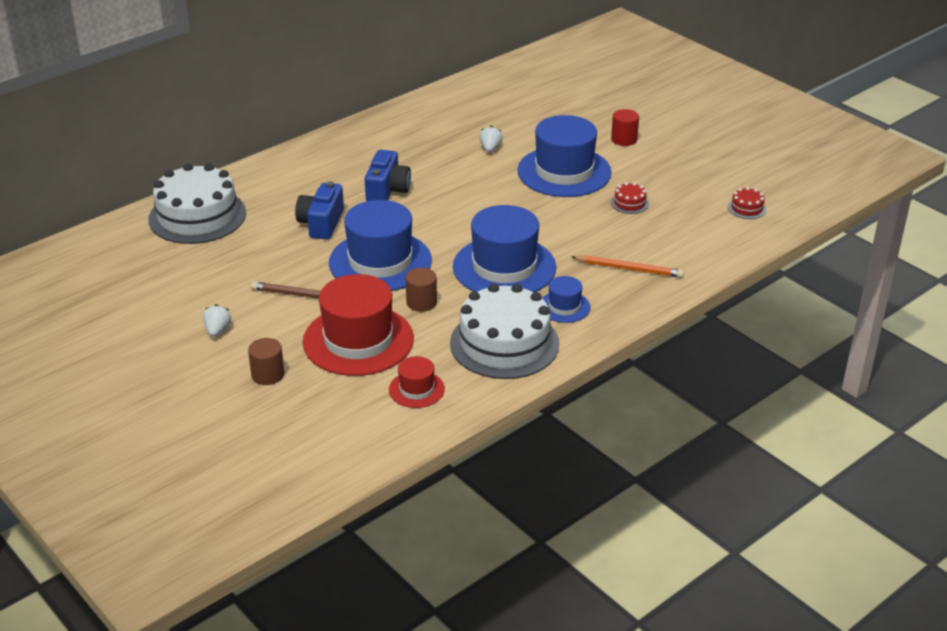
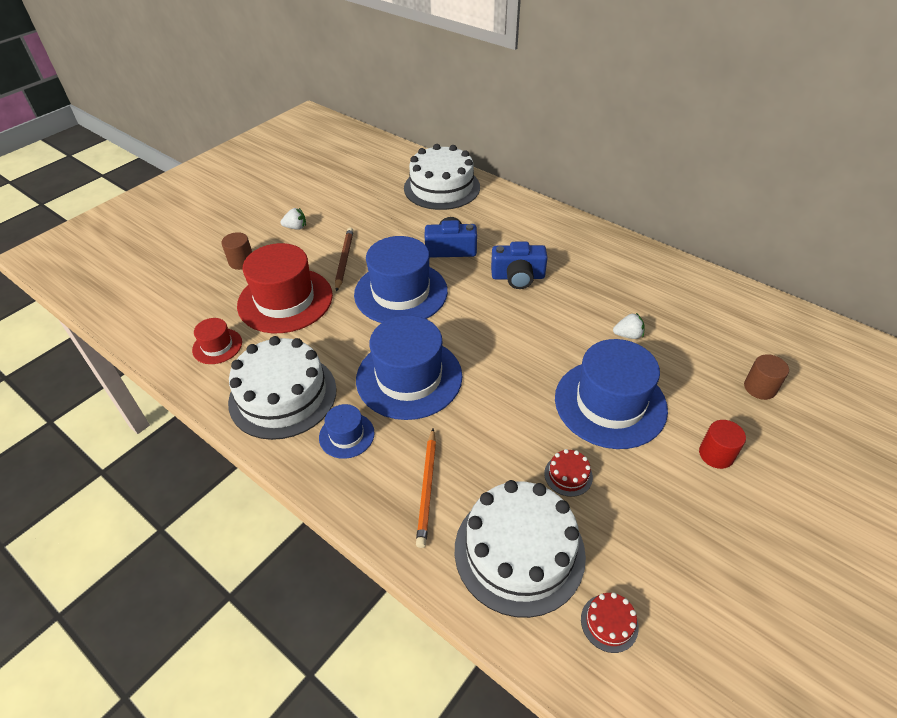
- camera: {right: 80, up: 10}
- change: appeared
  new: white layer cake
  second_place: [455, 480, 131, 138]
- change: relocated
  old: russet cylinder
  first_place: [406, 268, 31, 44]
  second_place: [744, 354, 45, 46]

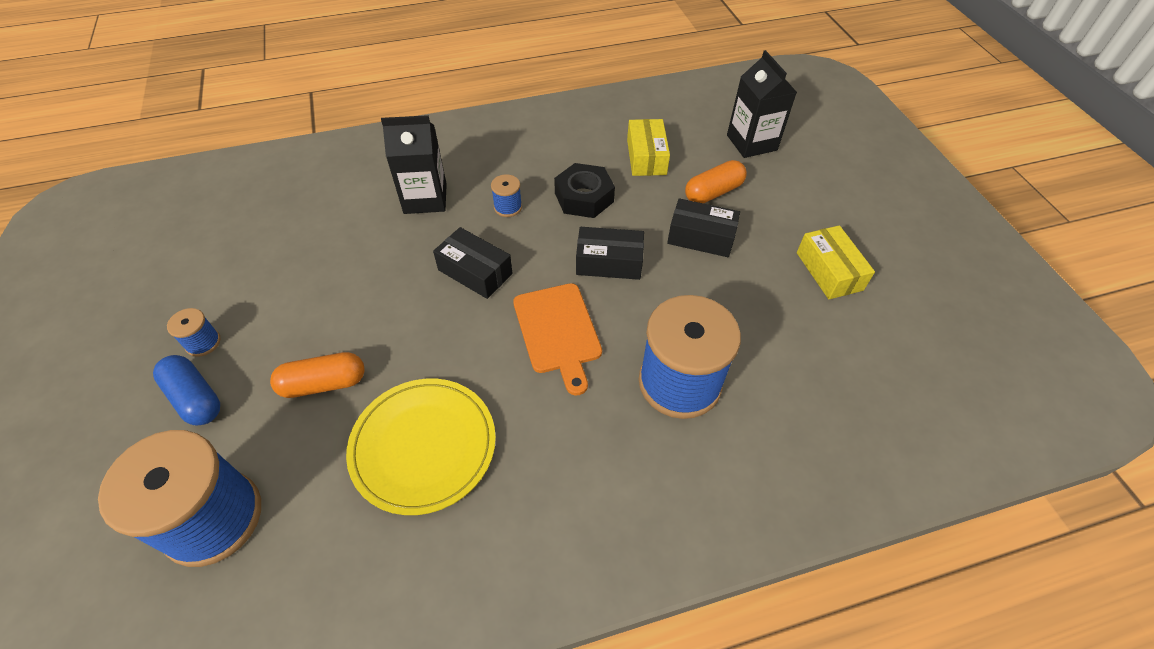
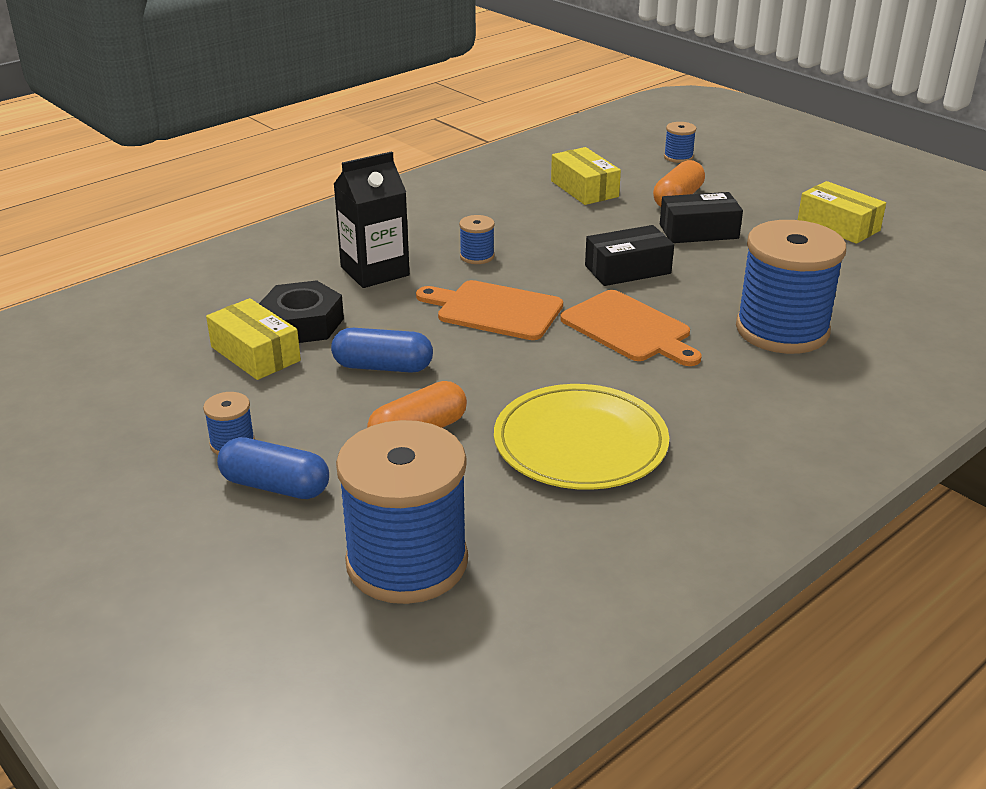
- camera: {right: -25, up: -20}
- change: appeared
  new: bright yellow package
  second_place: [206, 298, 95, 82]
- change: relocated
  old: black nut
  first_place: [554, 163, 61, 55]
  second_place: [259, 280, 85, 63]
- change: appeared
  new: blue pill
  second_place: [331, 328, 102, 45]
- change: exchanged
  old: black package
  new: bright orange chopping board
  first_place: [433, 227, 79, 72]
  second_place: [416, 280, 147, 60]
- change: exchanged
  old: black milk carton
  new: blue reel of thread
  first_place: [727, 50, 70, 108]
  second_place: [664, 122, 32, 41]

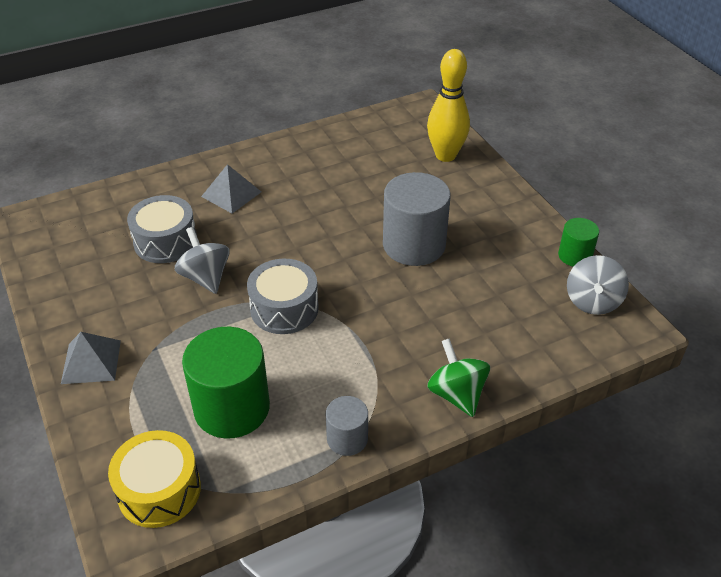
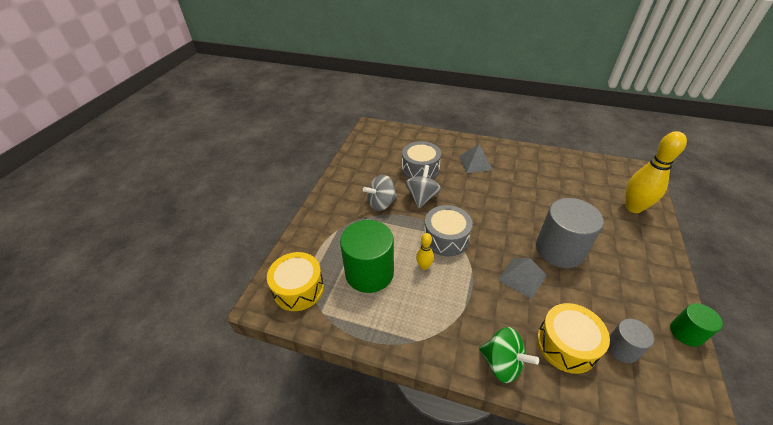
- camera: {right: 45, up: 0}
- change: relocated
  old: grey whirligig
  first_place: [567, 255, 62, 60]
  second_place: [363, 175, 34, 36]
- change: appeared
  new: bright yellow bowling pin
  second_place: [416, 233, 18, 37]
- change: spun
  old: emerald whirligig
  first_place: [427, 338, 63, 79]
  second_place: [479, 327, 60, 56]
  degrees: 105
- change: relocated
  old: grey pyramid shape
  first_place: [61, 332, 60, 52]
  second_place: [498, 258, 49, 41]
- change: appeared
  new: bright yellow snare drum
  second_place: [537, 303, 73, 71]
- change: relocated
  old: grey cylinder
  first_place: [326, 396, 42, 60]
  second_place: [608, 319, 46, 44]

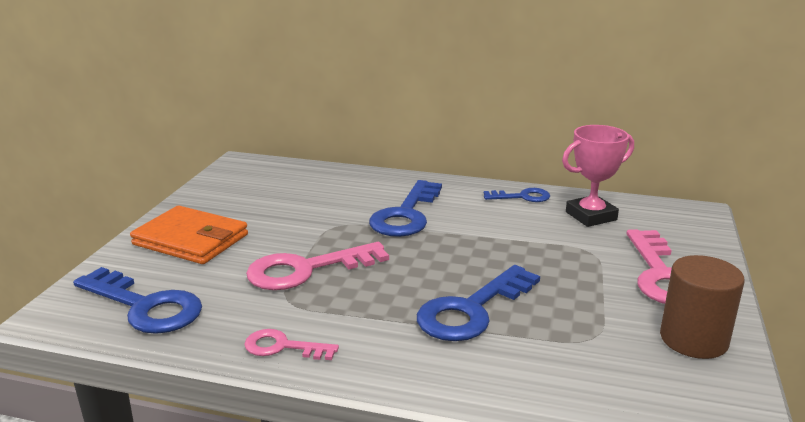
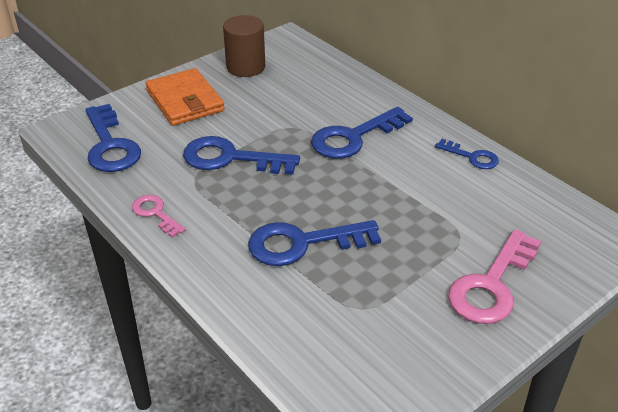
- camera: {right: 35, up: 15}
- change: colour
  old: rosy key
  new: blue key
  first_place: [246, 242, 143, 48]
  second_place: [183, 136, 117, 39]
- change: relocated
  old: russet cylinder
  first_place: [660, 255, 85, 104]
  second_place: [223, 15, 42, 62]
- change: missing
  old: rosy prize cup
  first_place: [562, 125, 72, 102]

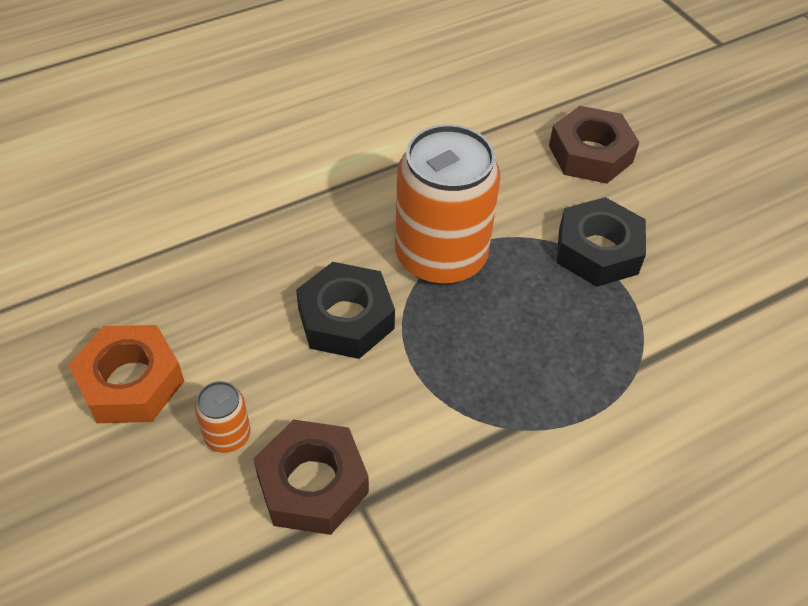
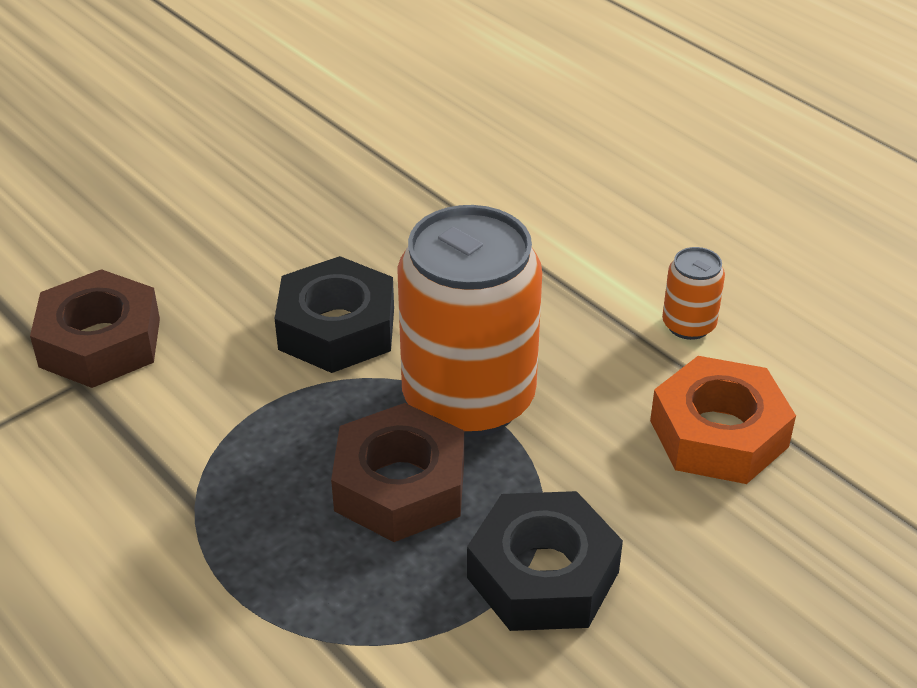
- camera: {right: 80, up: -10}
- change: relocated
  old: russet nut
  first_place: [549, 106, 90, 78]
  second_place: [331, 403, 133, 139]
- change: relocated
  old: bright orange nut
  first_place: [68, 325, 116, 98]
  second_place: [650, 356, 146, 128]
- change: relocated
  old: bright orange tin
  first_place: [195, 381, 56, 72]
  second_place: [662, 247, 63, 93]

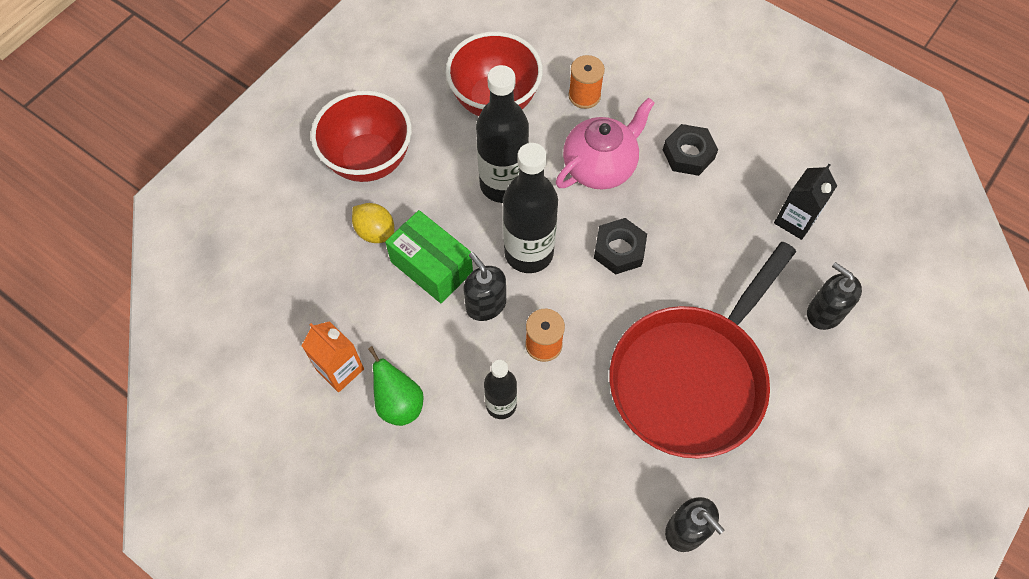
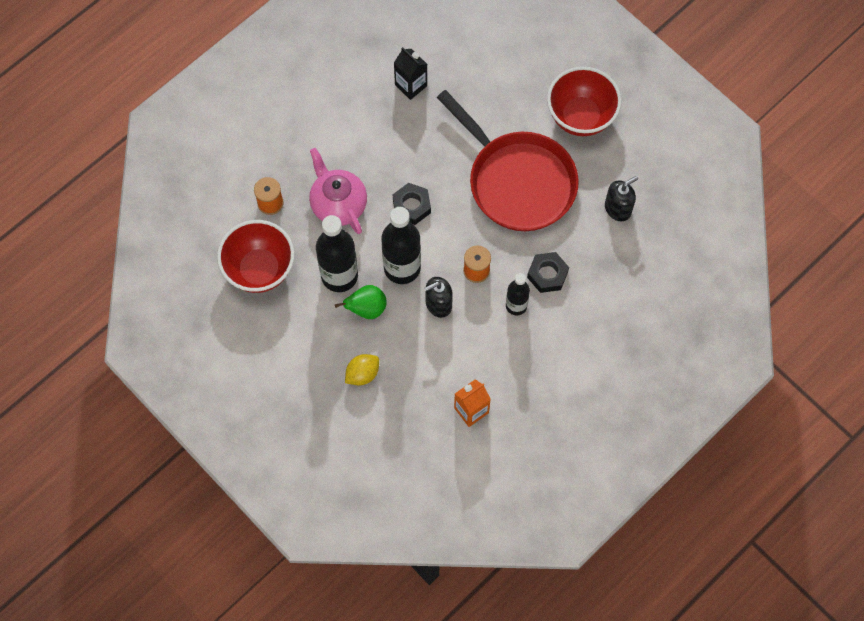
- camera: {right: -80, up: 5}
- change: relocated
  old: emerald toy pear
  first_place: [368, 346, 56, 80]
  second_place: [335, 285, 52, 34]
- change: relocated
  old: black nut
  first_place: [663, 124, 55, 52]
  second_place: [527, 252, 42, 41]
- change: relocated
  old: scarlet serving bowl
  first_place: [311, 90, 101, 92]
  second_place: [547, 66, 75, 70]
- change: missing
  old: emerald package
  first_place: [385, 210, 88, 93]
- change: missing
  old: black pump bottle
  first_place: [807, 262, 55, 68]

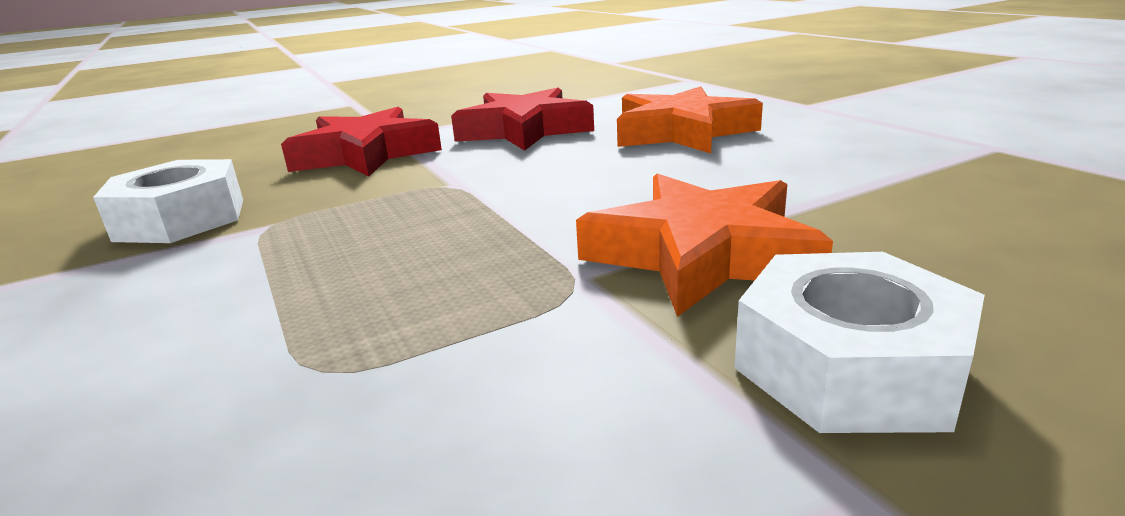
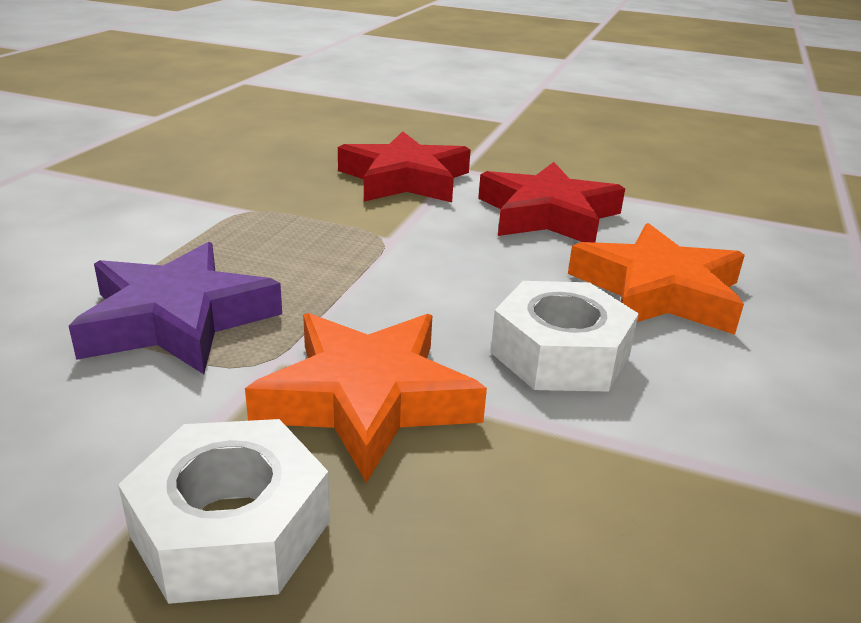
- camera: {right: 45, up: 5}
- change: appeared
  new: royal purple star
  second_place: [69, 242, 213, 132]
- change: relocated
  old: white nut
  first_place: [93, 159, 150, 84]
  second_place: [490, 281, 149, 111]

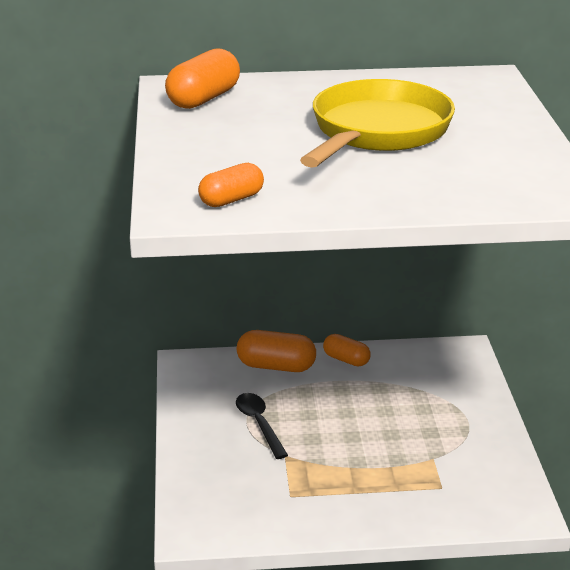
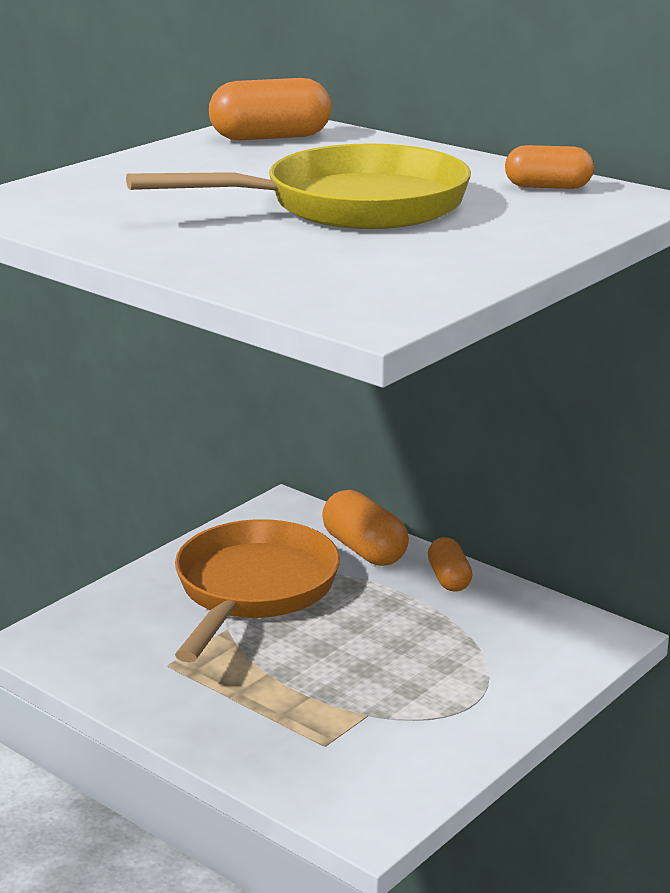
- camera: {right: 45, up: -5}
- change: exchanged
  old: black spoon
  new: bright orange frying pan
  first_place: [236, 393, 52, 66]
  second_place: [175, 519, 165, 144]
- change: relocated
  old: bright orange pill
  first_place: [198, 163, 66, 44]
  second_place: [505, 145, 89, 44]

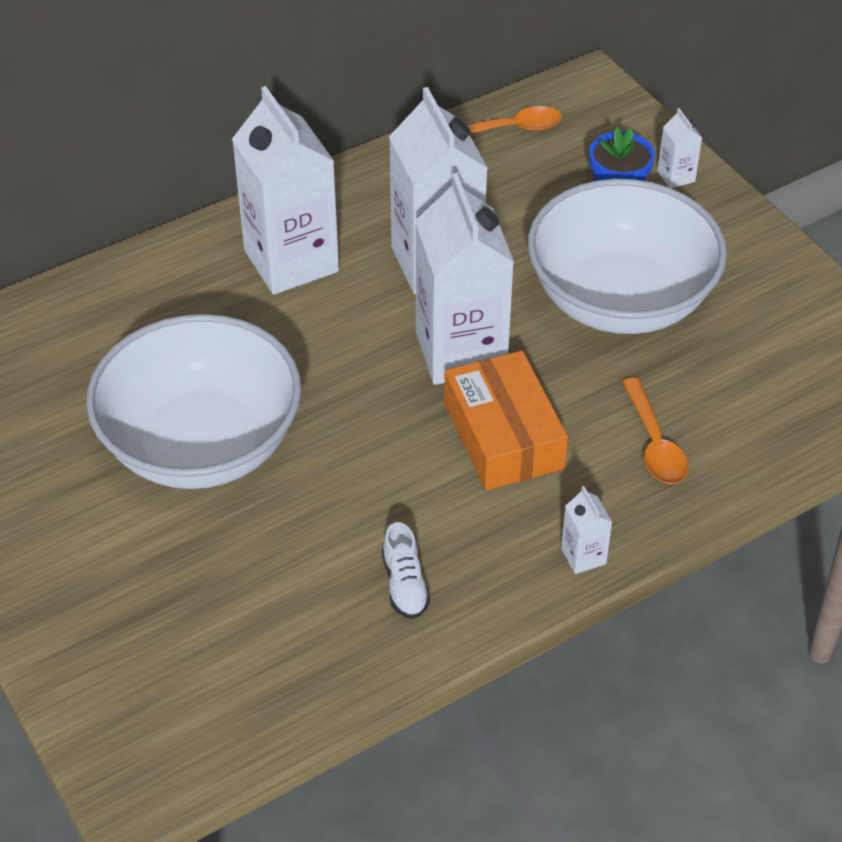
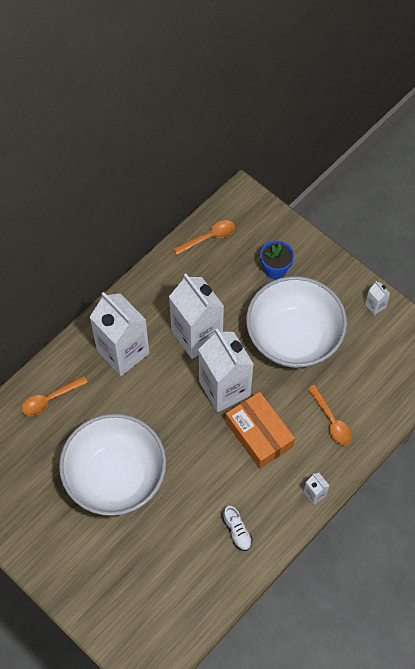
- camera: {right: -15, up: 15}
- change: appeared
  new: bright orange spoon
  second_place: [21, 376, 67, 40]
- change: relocated
  old: white milk carton
  first_place: [657, 108, 45, 80]
  second_place: [365, 281, 26, 34]

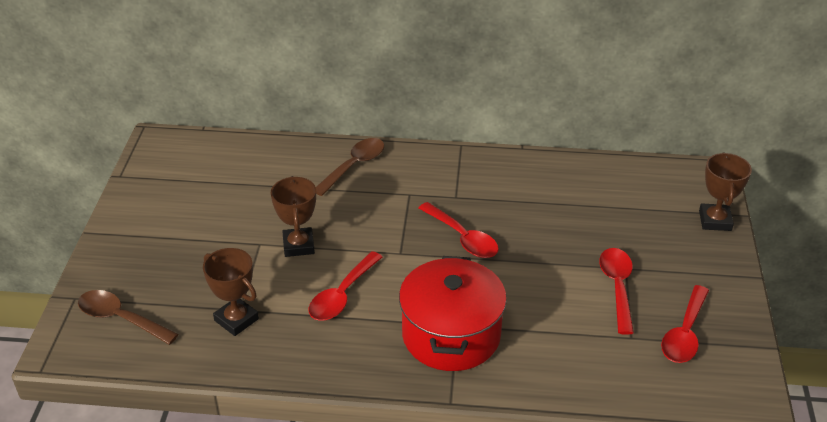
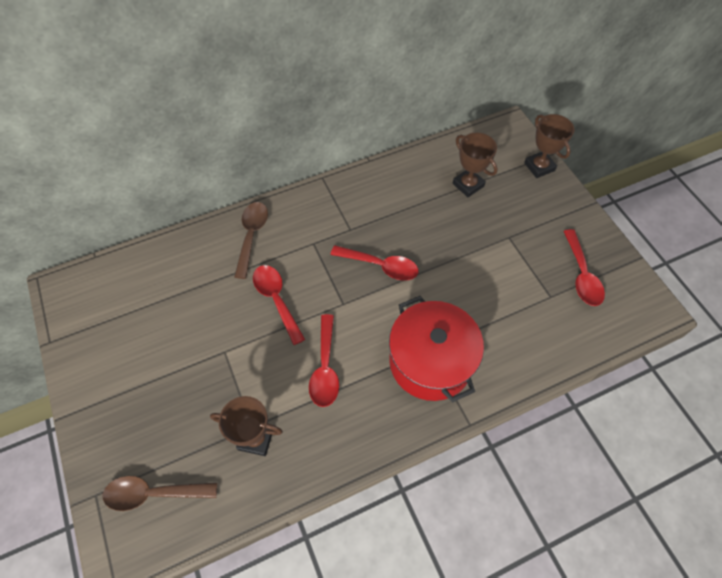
- camera: {right: -30, up: 20}
- change: relocated
  old: scarlet spoon
  first_place: [599, 248, 35, 87]
  second_place: [253, 265, 52, 80]
- change: relocated
  old: russet prize cup
  first_place: [271, 176, 45, 81]
  second_place: [452, 133, 46, 64]

